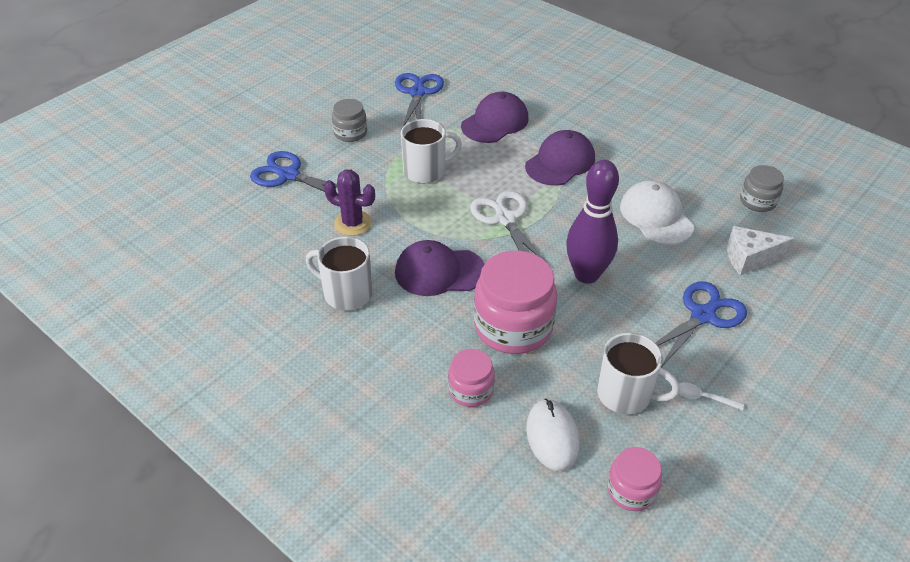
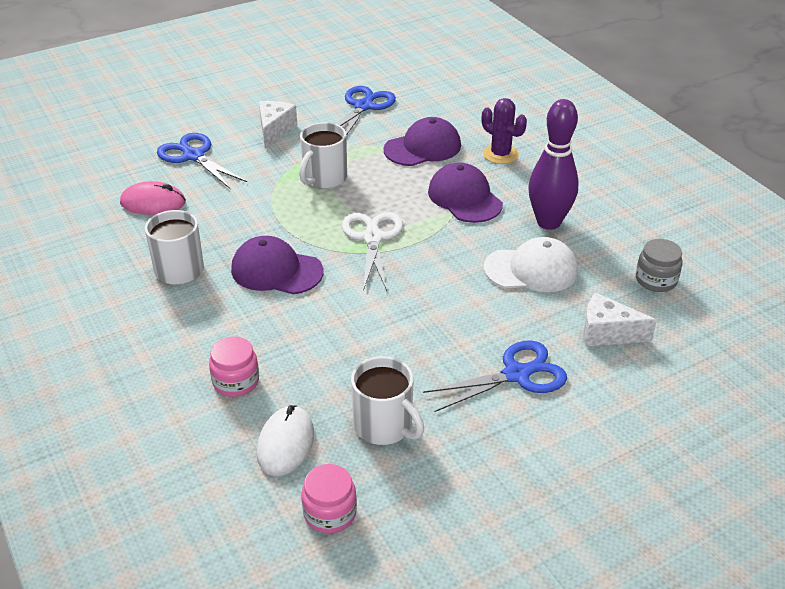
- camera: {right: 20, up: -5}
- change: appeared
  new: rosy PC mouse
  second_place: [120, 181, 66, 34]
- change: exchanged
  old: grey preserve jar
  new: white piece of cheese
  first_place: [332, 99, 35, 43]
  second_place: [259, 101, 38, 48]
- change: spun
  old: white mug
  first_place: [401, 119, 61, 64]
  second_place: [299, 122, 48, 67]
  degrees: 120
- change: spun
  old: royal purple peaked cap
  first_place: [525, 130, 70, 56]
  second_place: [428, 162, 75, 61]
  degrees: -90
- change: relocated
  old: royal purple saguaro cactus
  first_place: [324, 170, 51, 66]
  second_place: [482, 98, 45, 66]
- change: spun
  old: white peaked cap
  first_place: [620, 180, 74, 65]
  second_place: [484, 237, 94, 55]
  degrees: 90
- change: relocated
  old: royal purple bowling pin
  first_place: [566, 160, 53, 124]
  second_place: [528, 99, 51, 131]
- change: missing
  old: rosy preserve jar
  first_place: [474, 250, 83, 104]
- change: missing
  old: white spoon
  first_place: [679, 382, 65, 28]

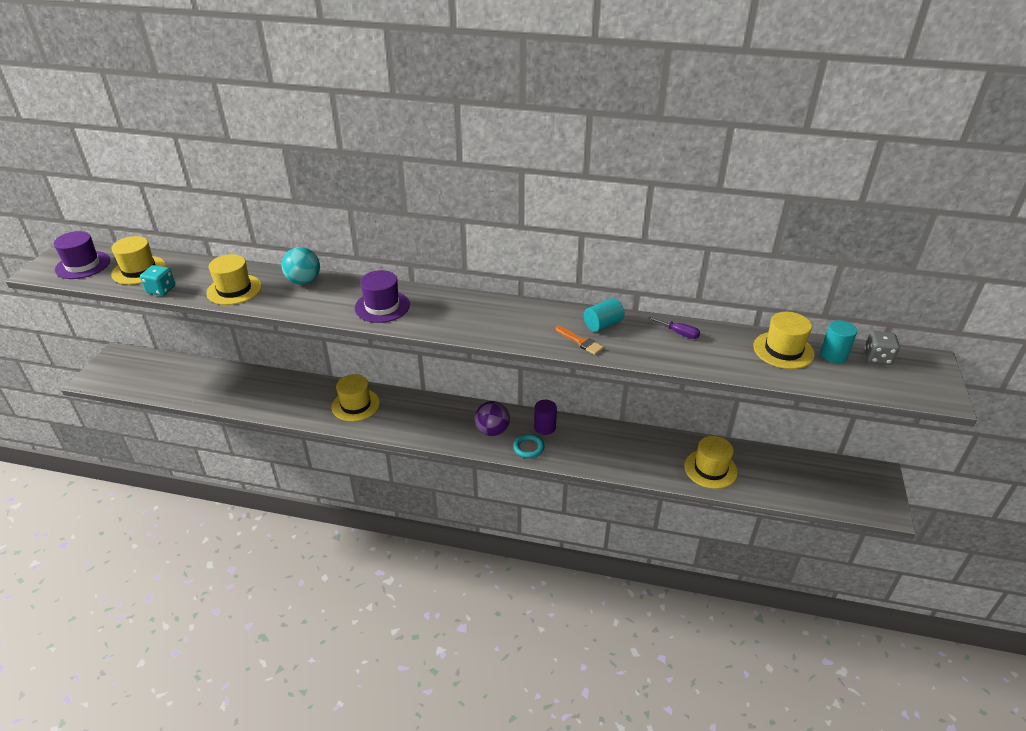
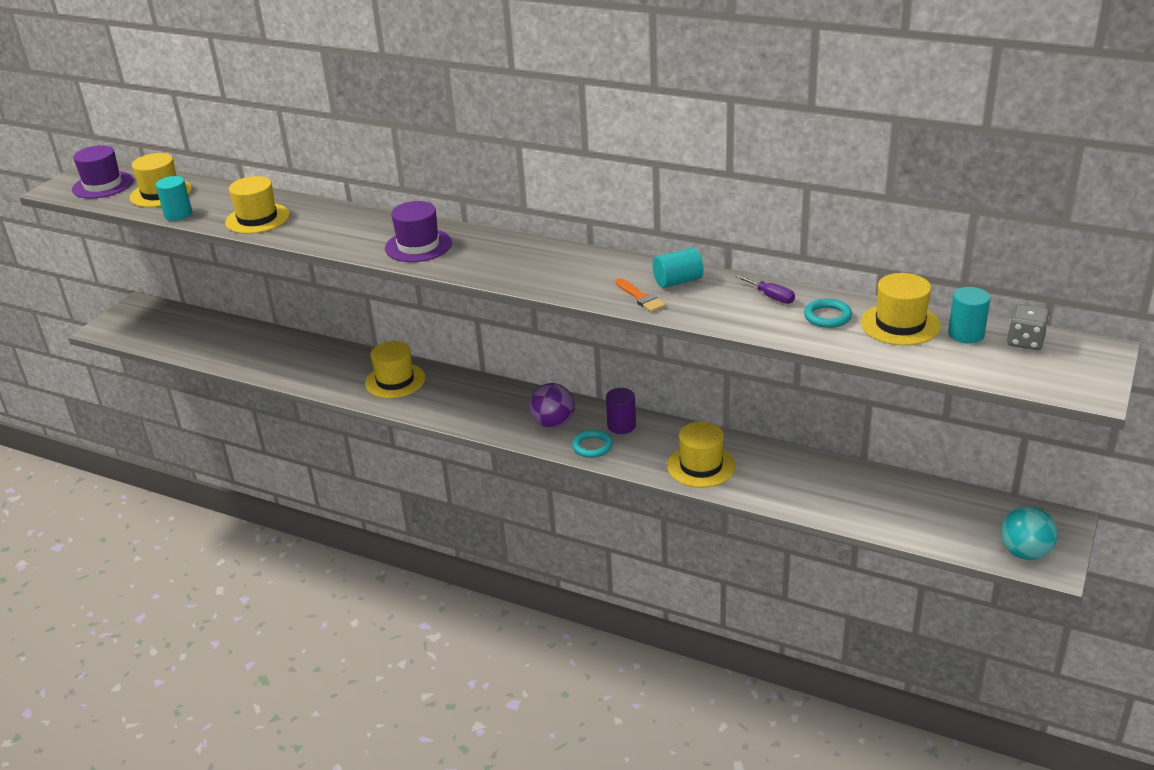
- camera: {right: 15, up: -5}
- change: exchanged
  old: turquoise game die
  new: turquoise cylinder
  first_place: [140, 265, 35, 31]
  second_place: [156, 176, 36, 45]
- change: relocated
  old: bright yellow hat
  first_place: [684, 436, 54, 53]
  second_place: [667, 421, 69, 67]
- change: appeared
  new: turquoise hoop
  second_place: [804, 299, 48, 29]
- change: relocated
  old: turquoise ball
  first_place: [282, 247, 38, 38]
  second_place: [1000, 506, 58, 54]

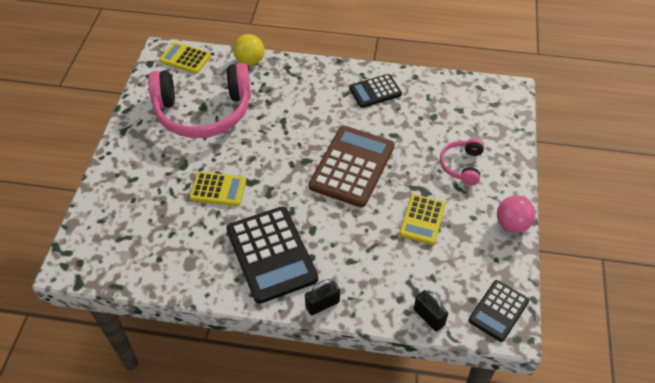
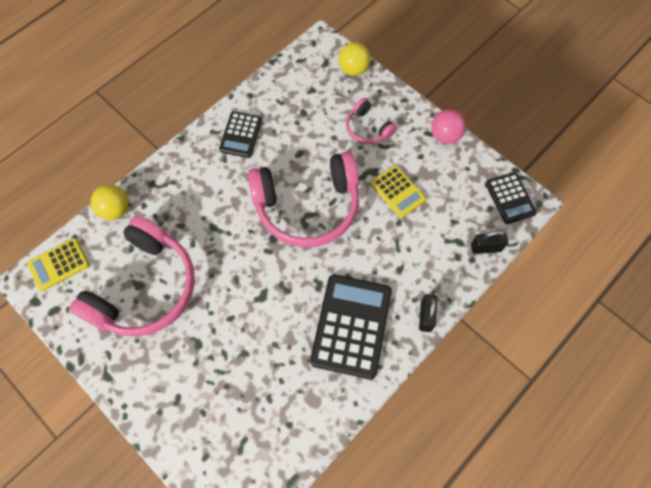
- camera: {right: -55, up: 15}
- change: exchanged
  old: russet adding machine
  new: rosy headset
  first_place: [309, 126, 85, 82]
  second_place: [248, 152, 111, 95]
- change: spun
  old: black adding machine
  first_place: [226, 207, 92, 97]
  second_place: [310, 275, 82, 104]
  degrees: -90
- change: appeared
  new: bright yellow ball
  second_place: [339, 42, 32, 34]
- change: missing
  old: bright yellow adding machine
  first_place: [189, 172, 57, 34]

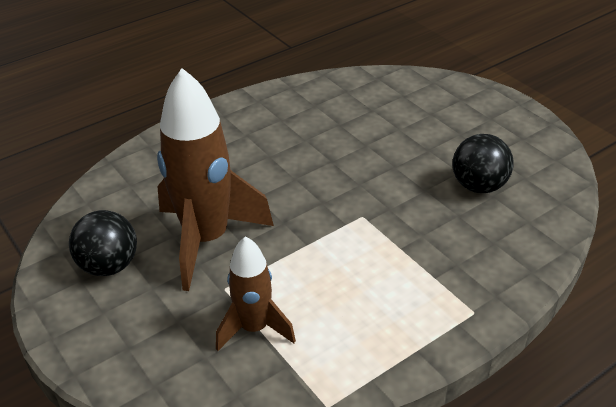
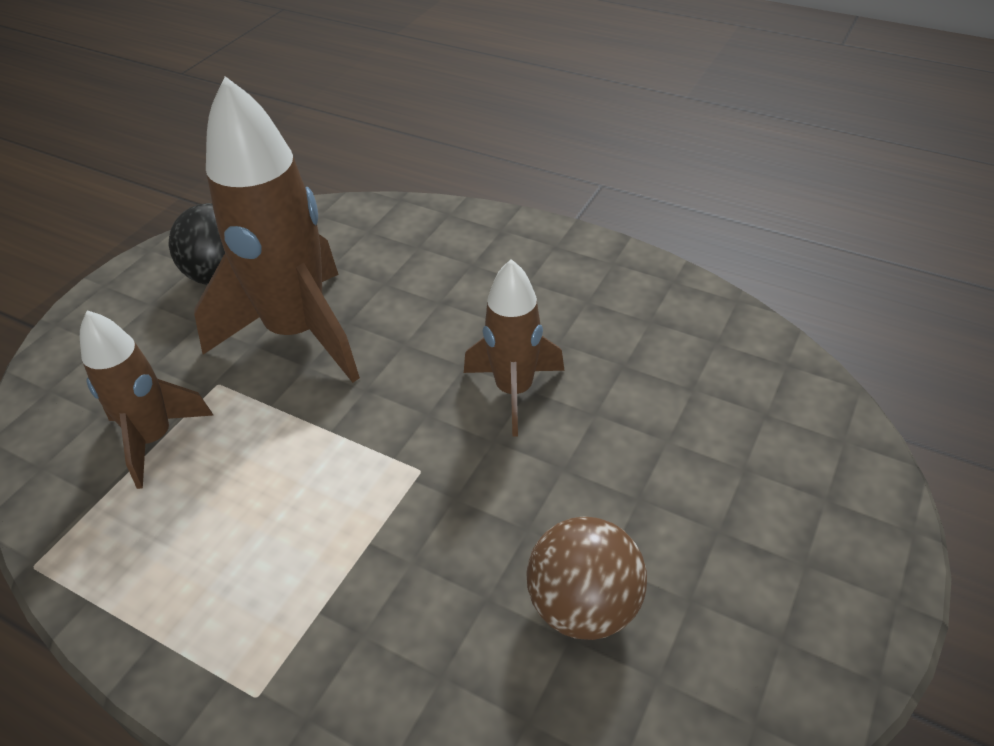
- camera: {right: 65, up: 5}
- change: appeared
  new: russet spaceship
  second_place: [464, 259, 101, 178]
- change: colour
  old: black ball
  new: russet ball
  first_place: [452, 134, 62, 59]
  second_place: [527, 516, 120, 124]

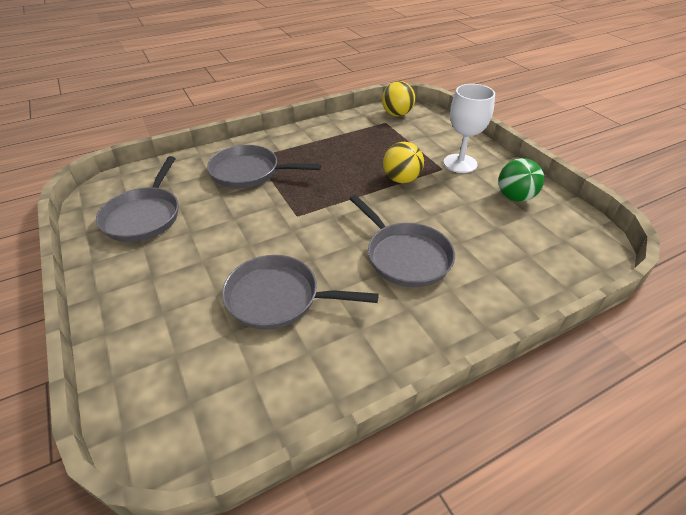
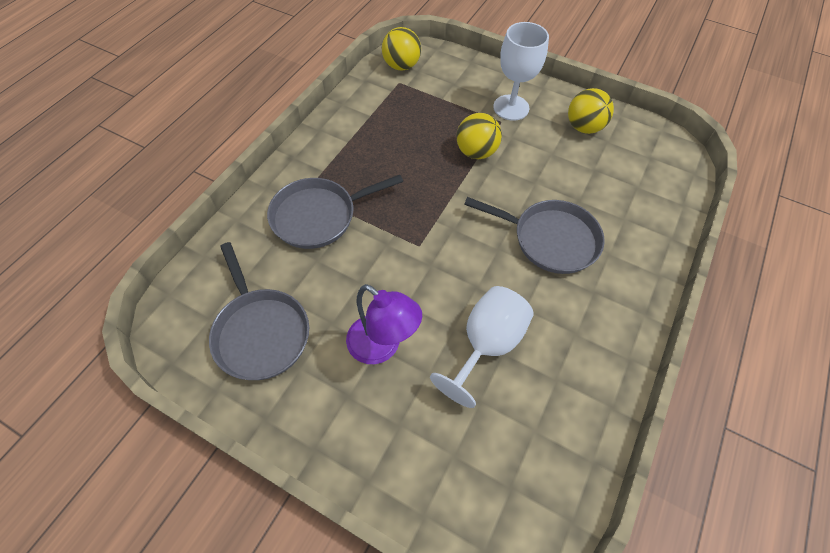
- camera: {right: -35, up: 15}
- change: appeared
  new: royal purple lamp
  second_place: [346, 284, 76, 80]
- change: exchanged
  old: grey frying pan
  new: white wine glass
  first_place: [222, 255, 157, 75]
  second_place: [430, 286, 104, 122]
- change: colour
  old: emerald ball
  new: bright yellow ball
  first_place: [498, 158, 46, 44]
  second_place: [568, 88, 46, 46]

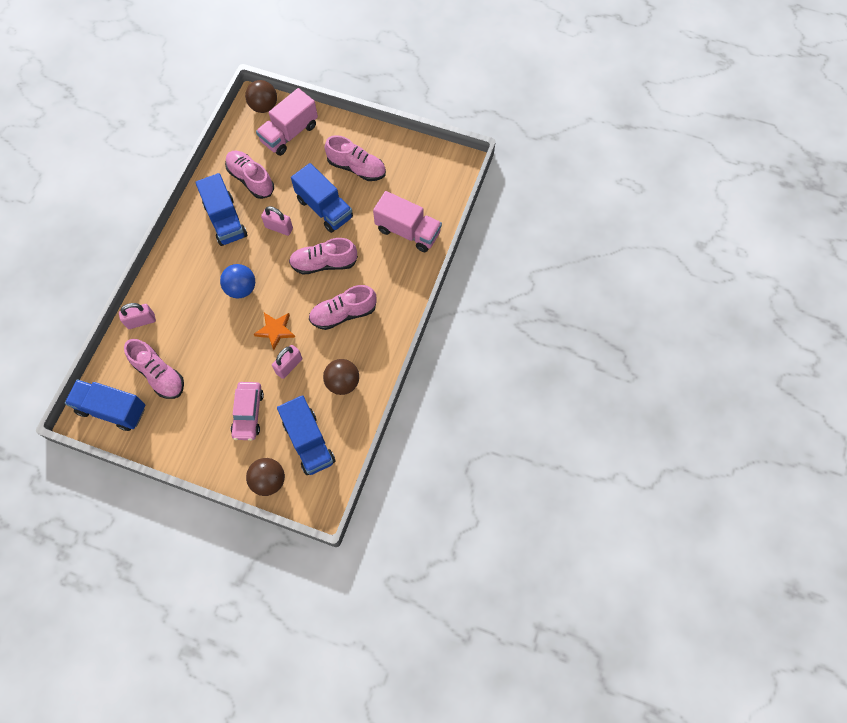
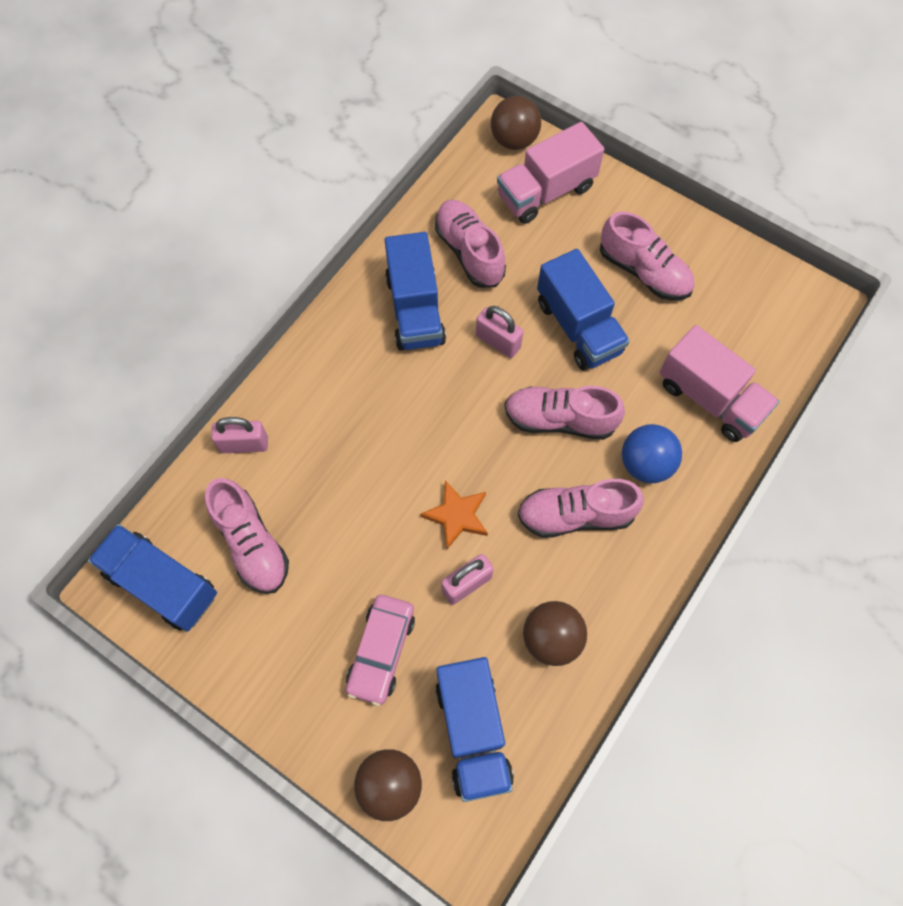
- camera: {right: 15, up: 0}
- change: relocated
  old: blue ball
  first_place: [220, 264, 35, 34]
  second_place: [622, 424, 60, 60]

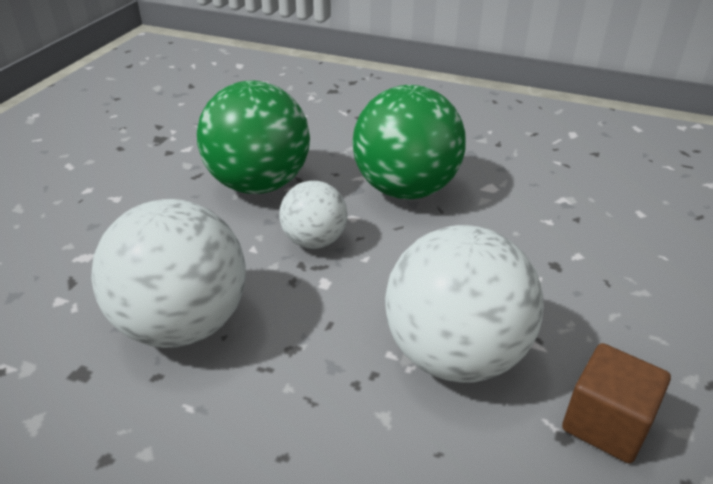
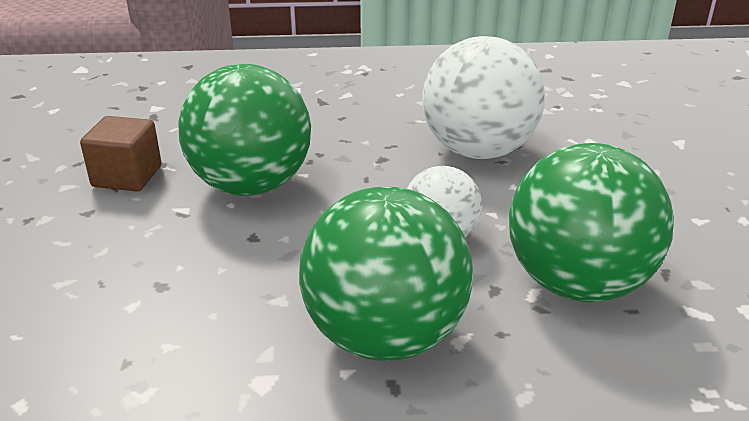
- camera: {right: 155, up: -5}
- change: colour
  old: white ball
  new: emerald ball
  first_place: [385, 225, 159, 158]
  second_place: [178, 64, 133, 132]

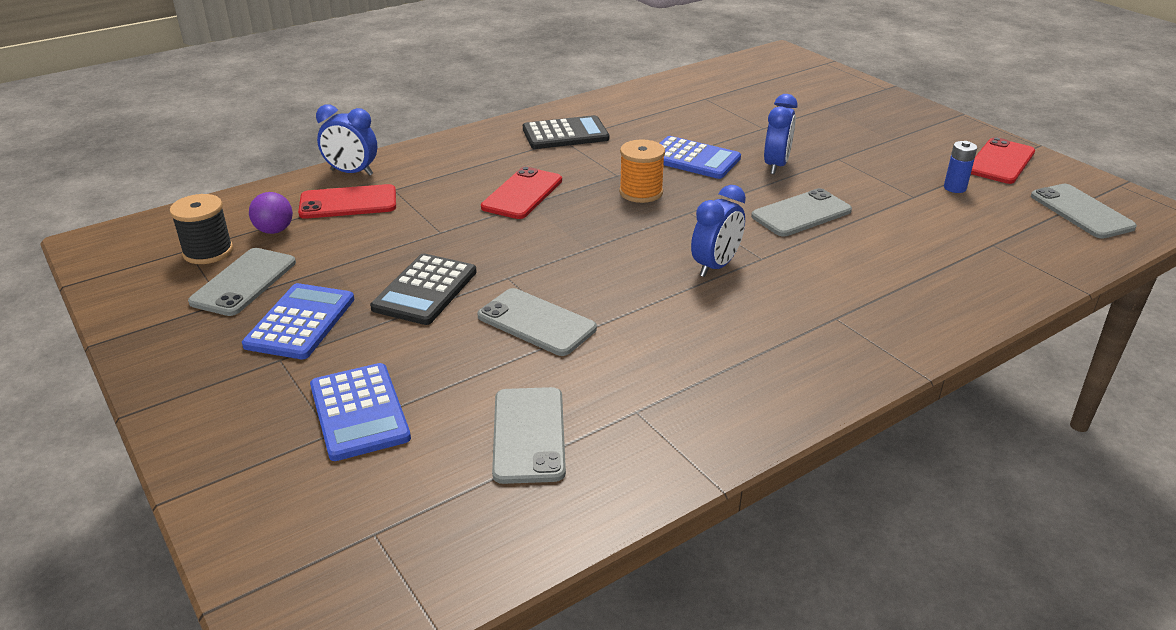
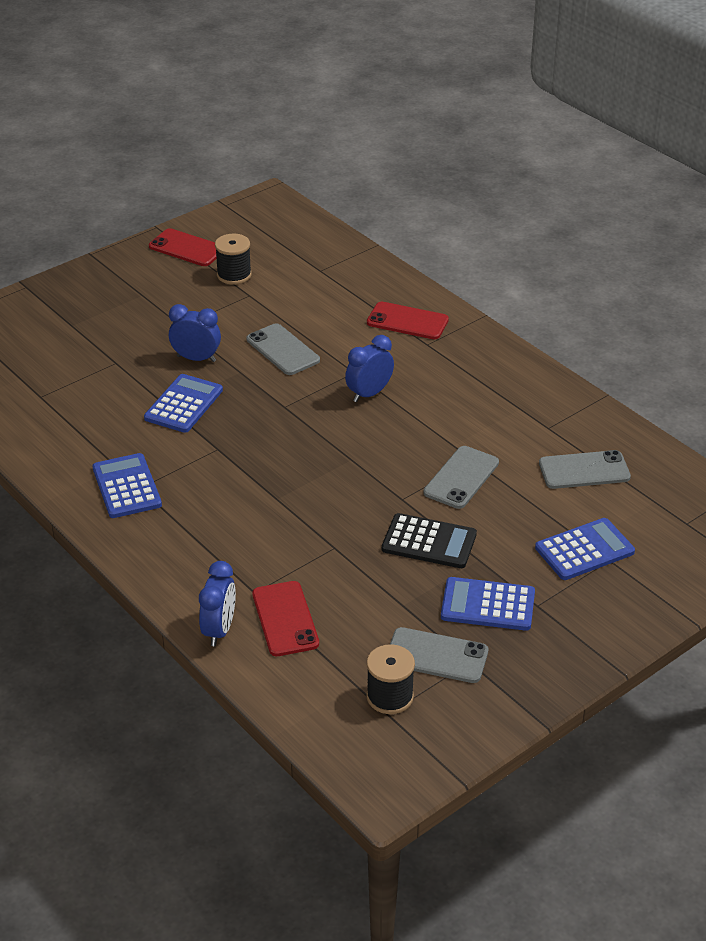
- camera: {right: -95, up: 5}
- change: colour
  old: black adding machine
  new: blue adding machine
  first_place: [523, 115, 86, 34]
  second_place: [92, 453, 70, 65]
- change: exchanged
  old: blue power cell
  new: black reel of thread
  first_place: [944, 141, 33, 52]
  second_place: [215, 234, 37, 51]
- change: spun
  old: blue clock
  first_place: [691, 185, 55, 92]
  second_place: [345, 335, 49, 67]
  degrees: -75
- change: relocated
  old: scarlet smartphone
  first_place: [481, 167, 81, 52]
  second_place: [367, 302, 82, 37]
- change: missing
  old: royal purple ball
  first_place: [249, 192, 44, 42]
- change: missing
  old: bright orange reel of thread
  first_place: [619, 139, 46, 64]
- change: missing
  old: grey smartphone
  first_place: [1031, 184, 106, 55]

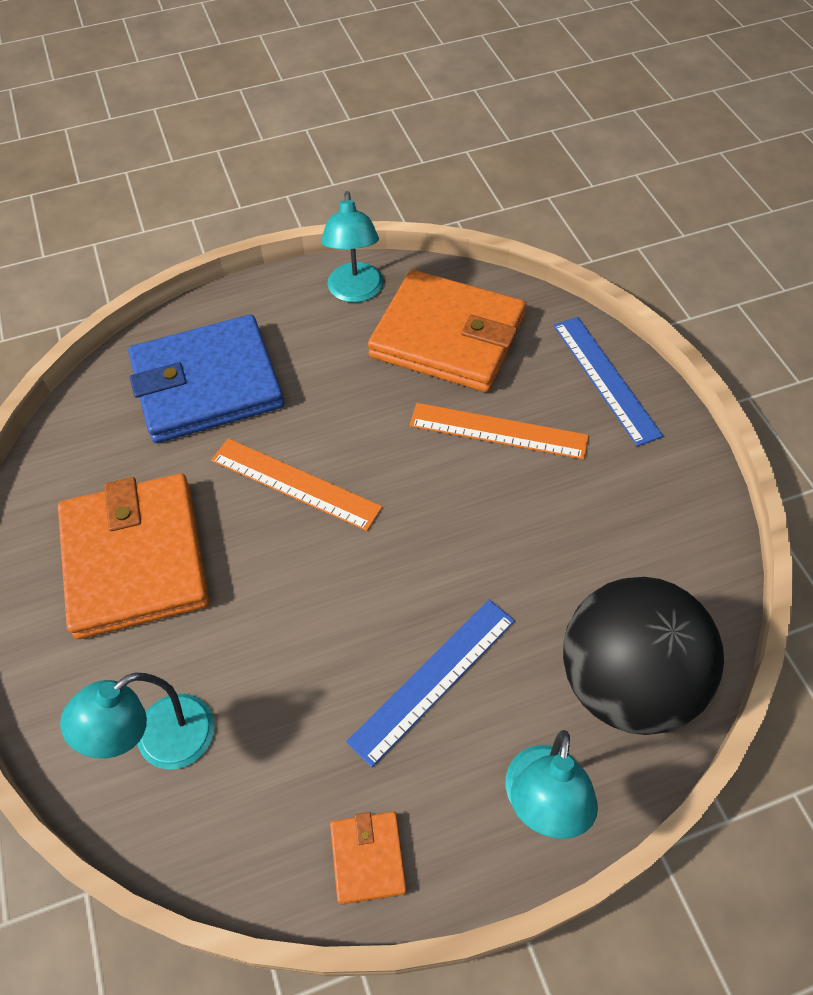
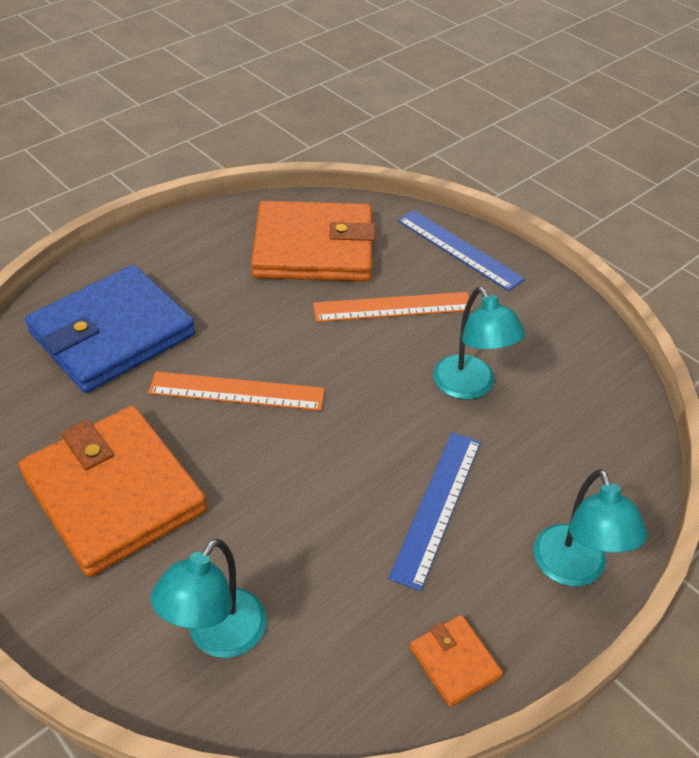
- camera: {right: -25, up: -10}
- change: relocated
  old: turquoise lamp
  first_place: [321, 191, 62, 112]
  second_place: [433, 287, 92, 113]
- change: missing
  old: black ball
  first_place: [563, 577, 161, 158]

